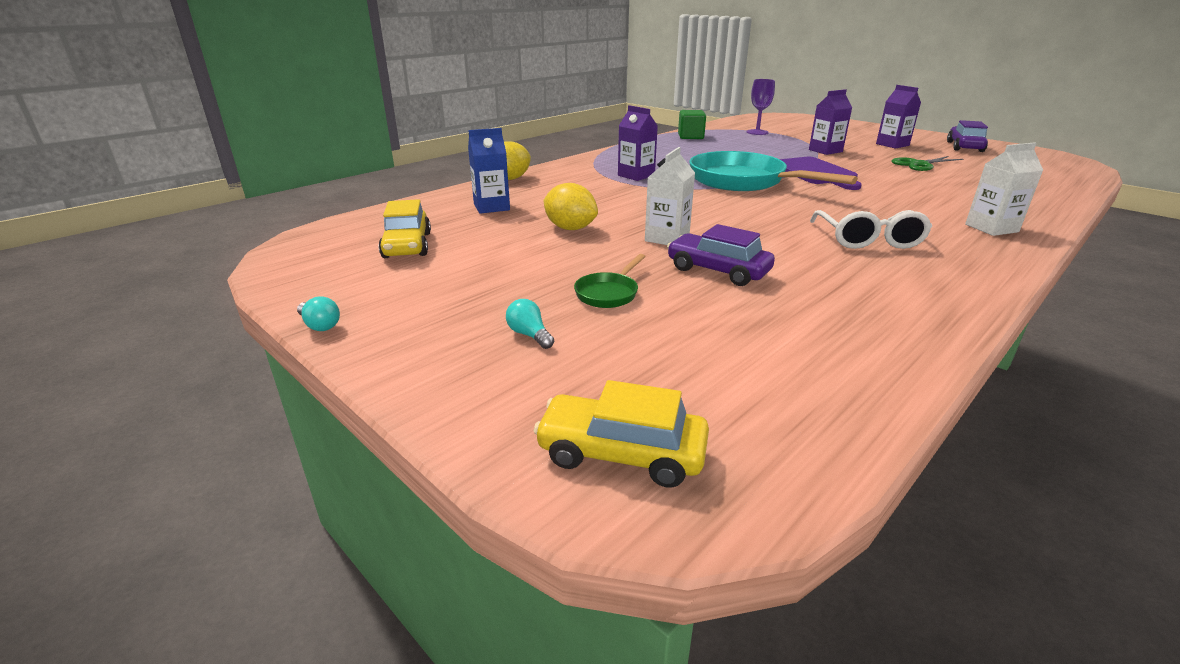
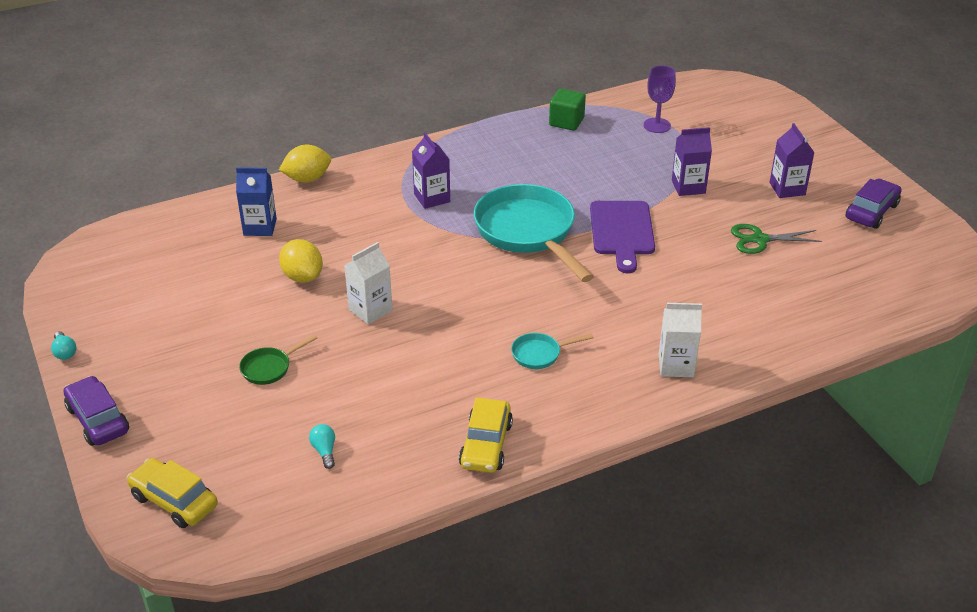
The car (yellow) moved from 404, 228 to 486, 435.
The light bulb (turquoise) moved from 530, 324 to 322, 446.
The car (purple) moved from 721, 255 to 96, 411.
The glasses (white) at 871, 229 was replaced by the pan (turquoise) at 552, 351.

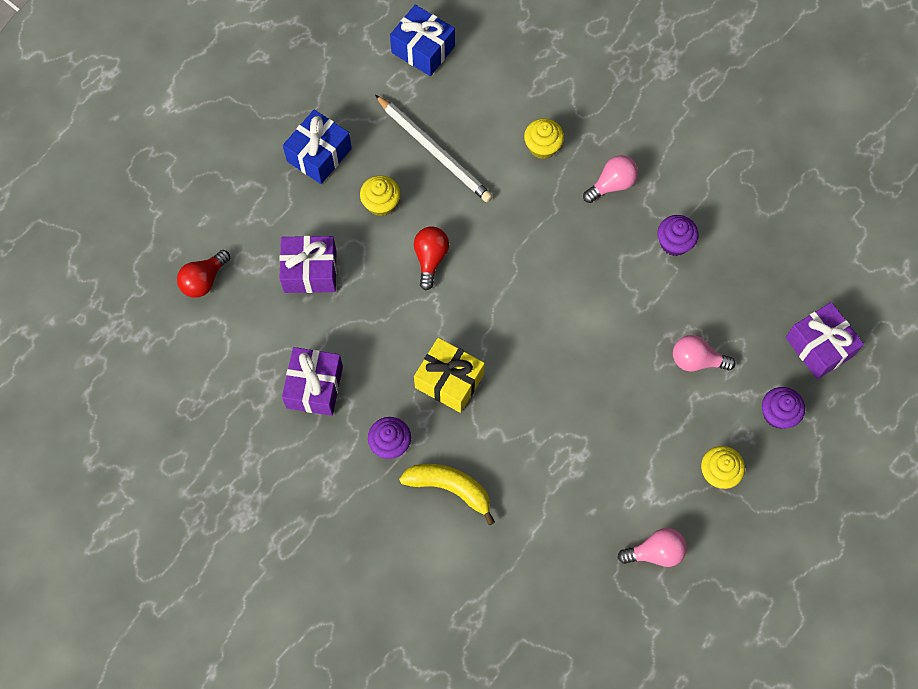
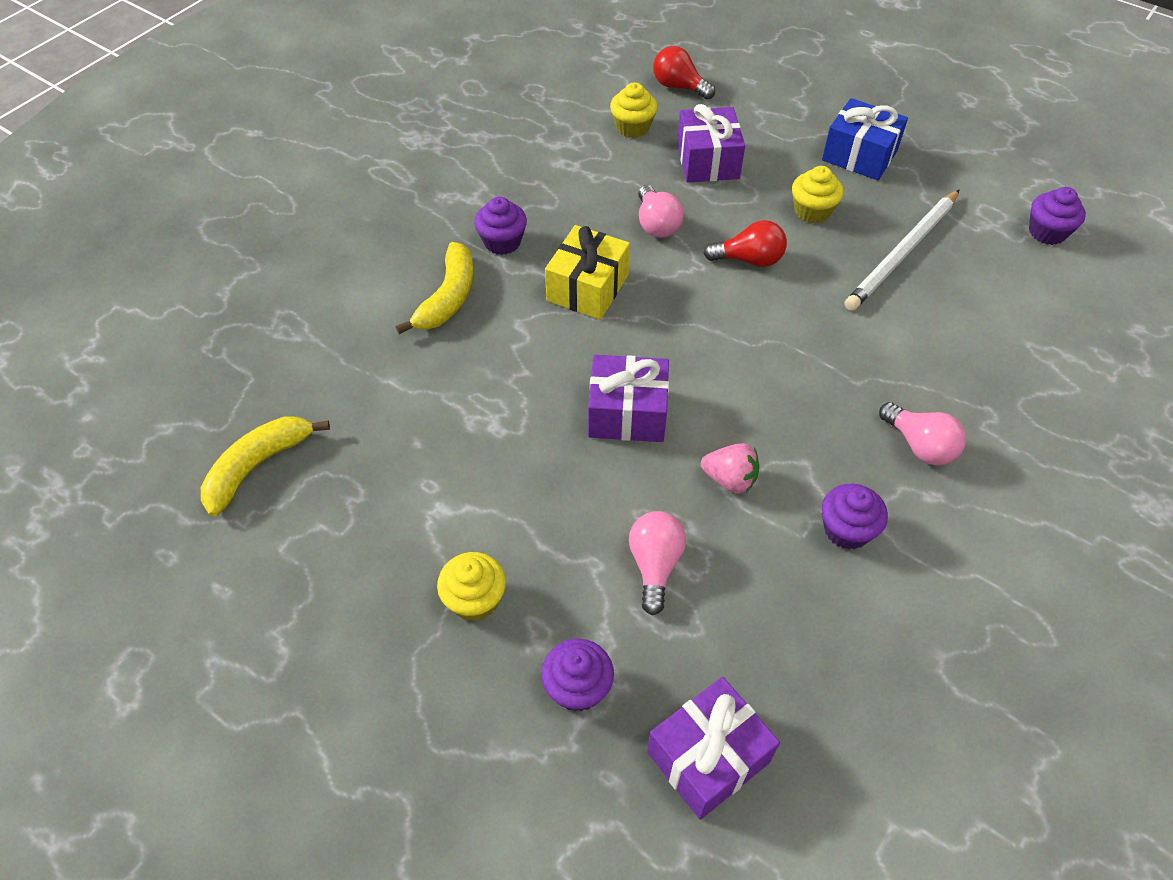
The gift (purple) moved from 312, 381 to 628, 398.
The gift (blue) at 422, 40 was replaced by the cupcake (purple) at 1057, 216.
The cupcake (yellow) moved from 544, 138 to 633, 110.
The light bulb (pink) moved from 652, 547 to 660, 211.
The banana (yellow) at 265, 466 appeared.
The strawberry (pink) at 730, 468 appeared.

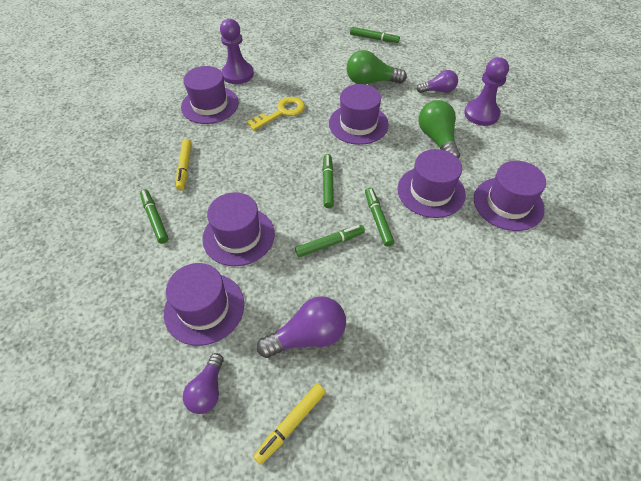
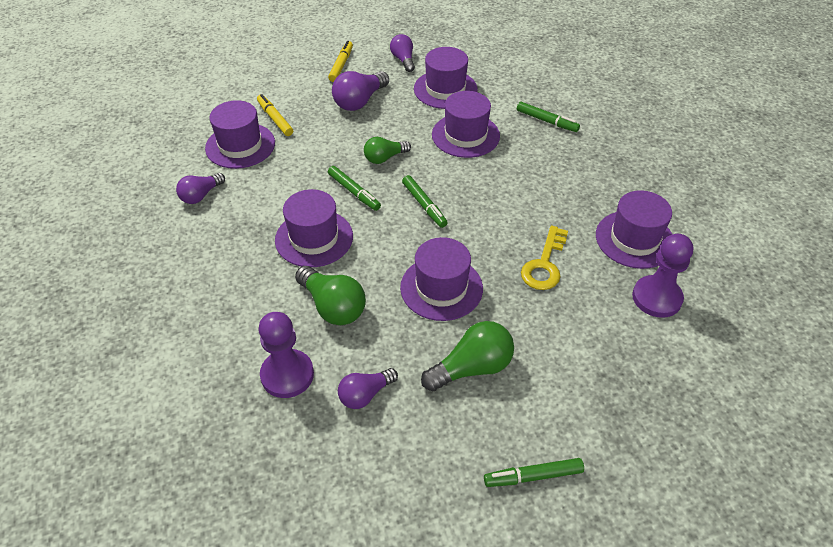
The marker (yellow) moved from 184, 164 to 275, 115.
The marker (green) at 330, 241 was replaced by the light bulb (green) at 387, 150.
The hat (purple) moved from 510, 196 to 240, 134.
The light bulb (purple) at 200, 188 appeared.

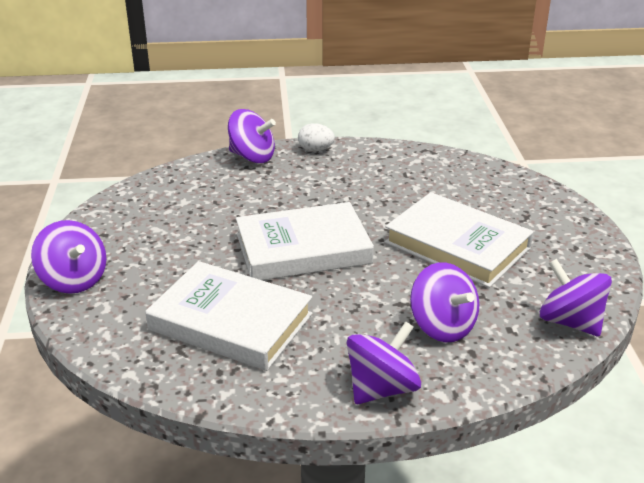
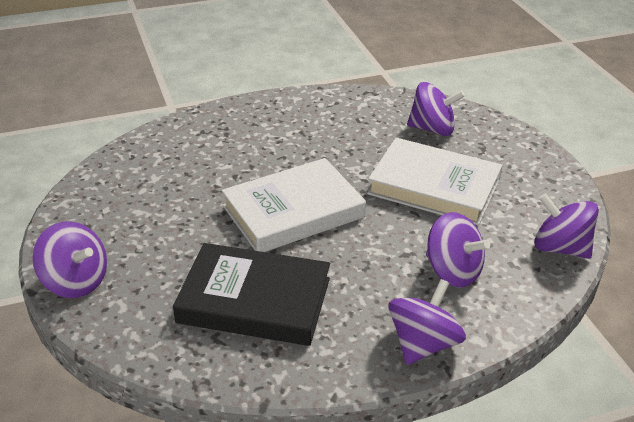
The book (white) at 229, 316 became the book (black) at 251, 294.
The spinning top (purple) moved from 252, 136 to 436, 109.
The egg (white) at 316, 137 disappeared.

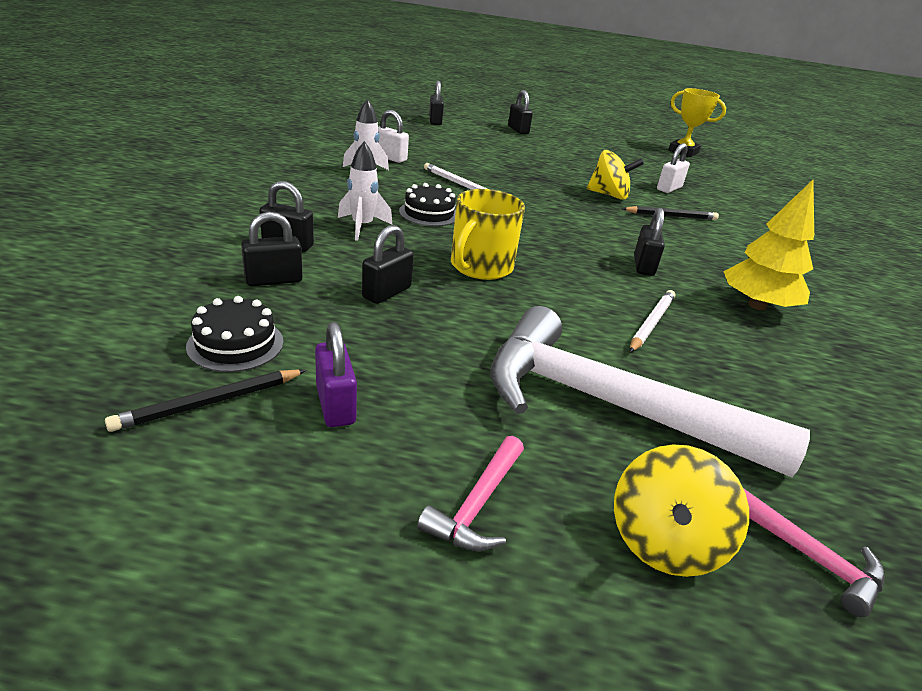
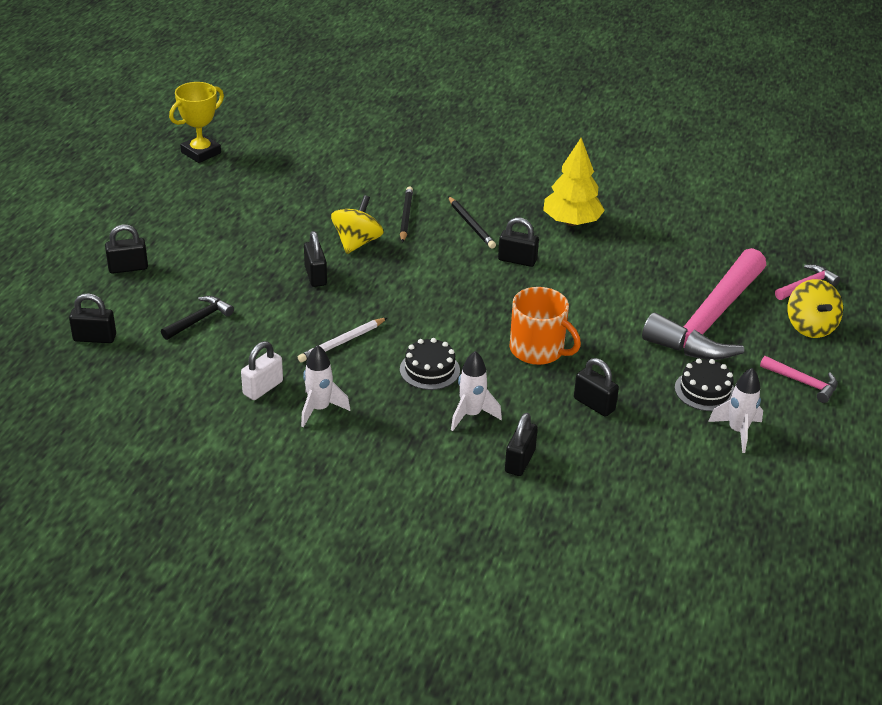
The pencil (black) moved from 206, 400 to 472, 222.
The cake (black) moved from 235, 334 to 704, 385.
The padlock (black) moved from 272, 249 to 315, 259.
The padlock (purple) at 336, 374 was replaced by the rocket (white) at 735, 410.
The mug (yellow) at 488, 234 became the mug (orange) at 545, 326.
The hammer (white) at 650, 391 became the hammer (pink) at 704, 304.
The spinning top (yellow) at 681, 510 turned 45 degrees clockwise.
The pencil (white) at 653, 321 disappeared.
The padlock (white) at 673, 168 disappeared.
The hammer (black) at 197, 318 appeared.

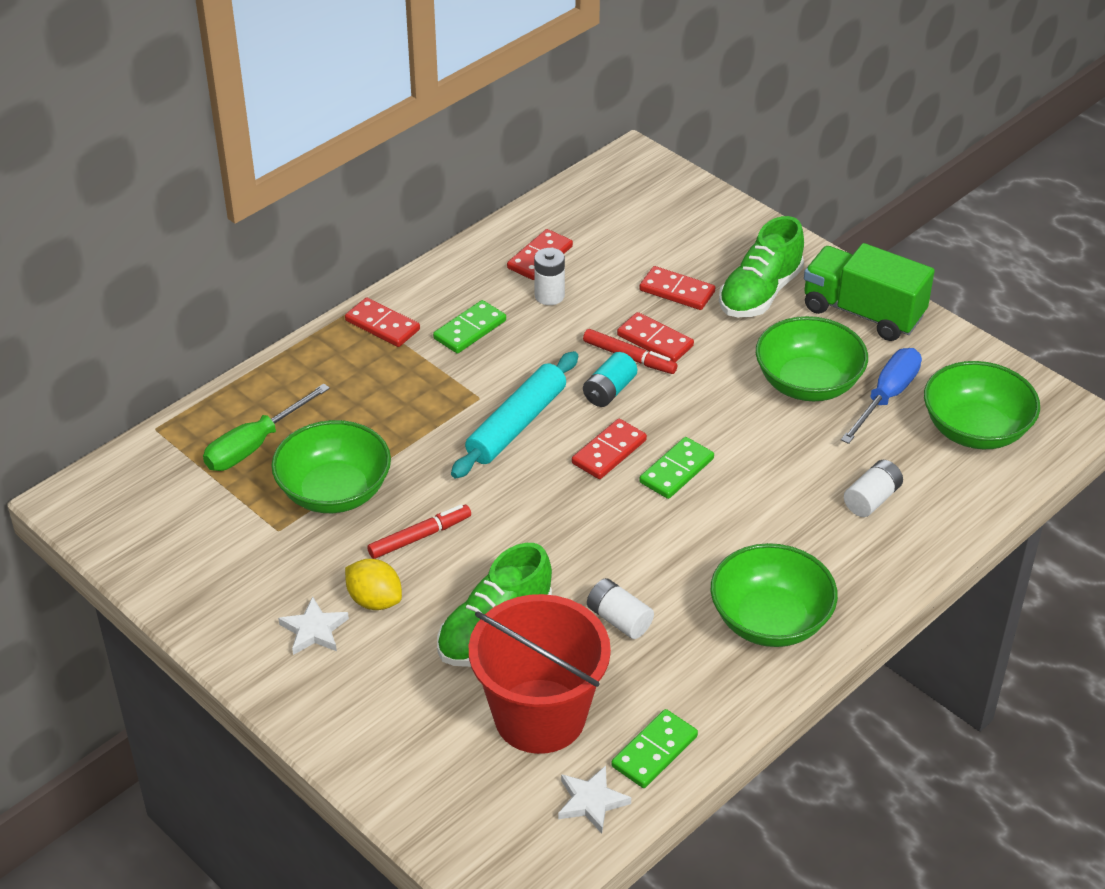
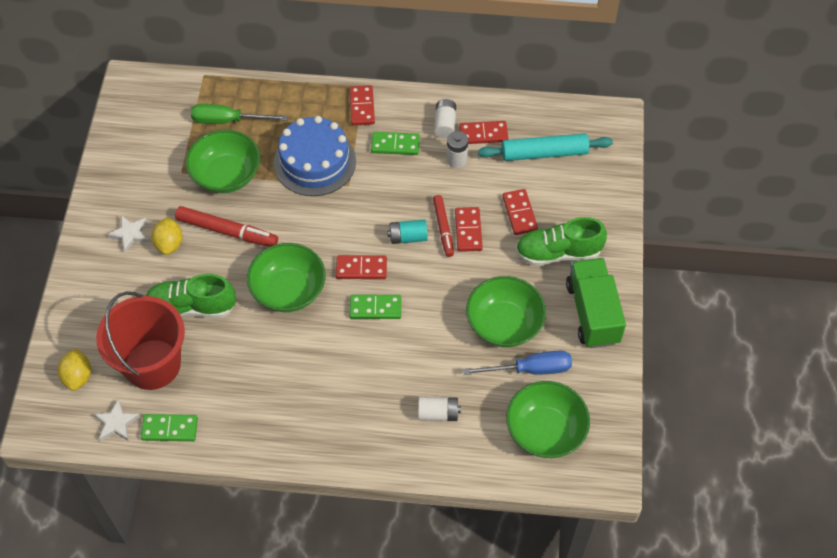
The marker (red) at 419, 531 changed to 1.53 times the size.
The rolling pin (turquoise) moved from 514, 415 to 545, 147.
The battery (white) moved from 620, 608 to 445, 118.
The bowl (green) moved from 774, 595 to 286, 277.
The lemon (yellow) at 74, 369 appeared.
The cake (blue) at 315, 156 appeared.

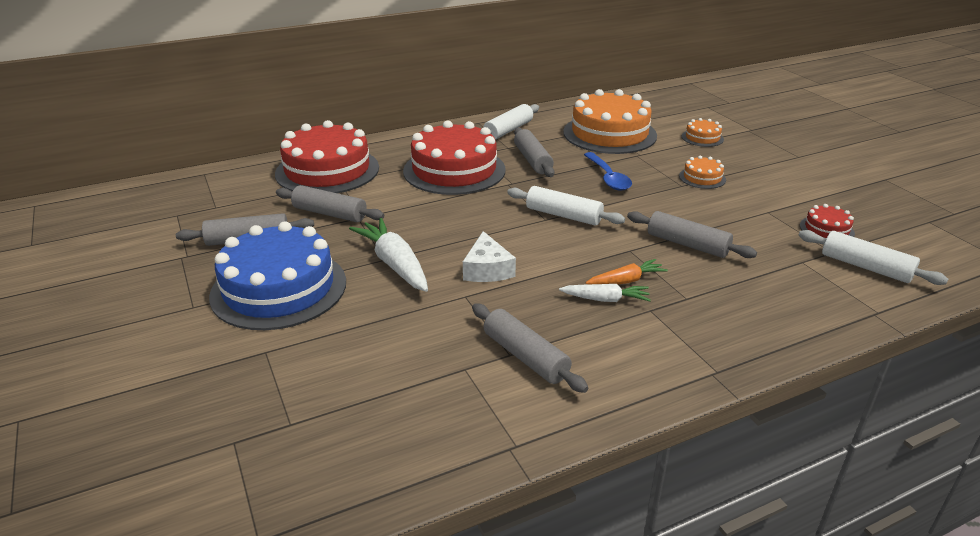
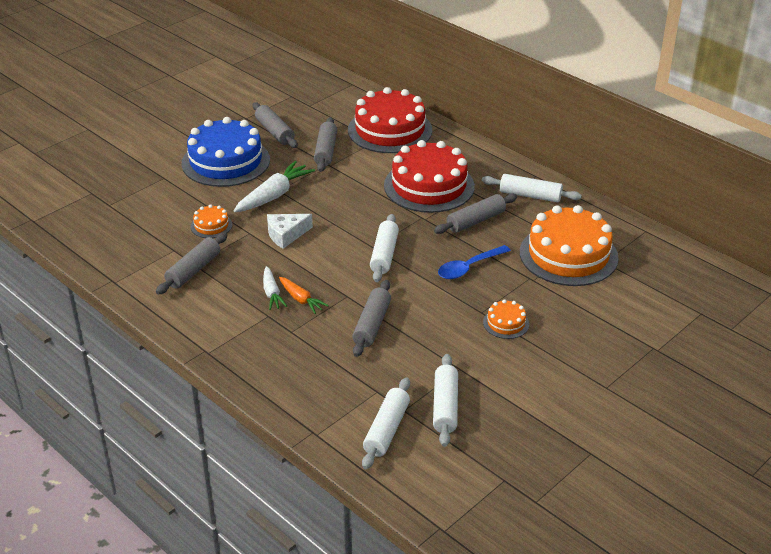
The cake (orange) moved from 703, 132 to 211, 221.
The cake (red) at 827, 221 was replaced by the rolling pin (white) at 445, 400.

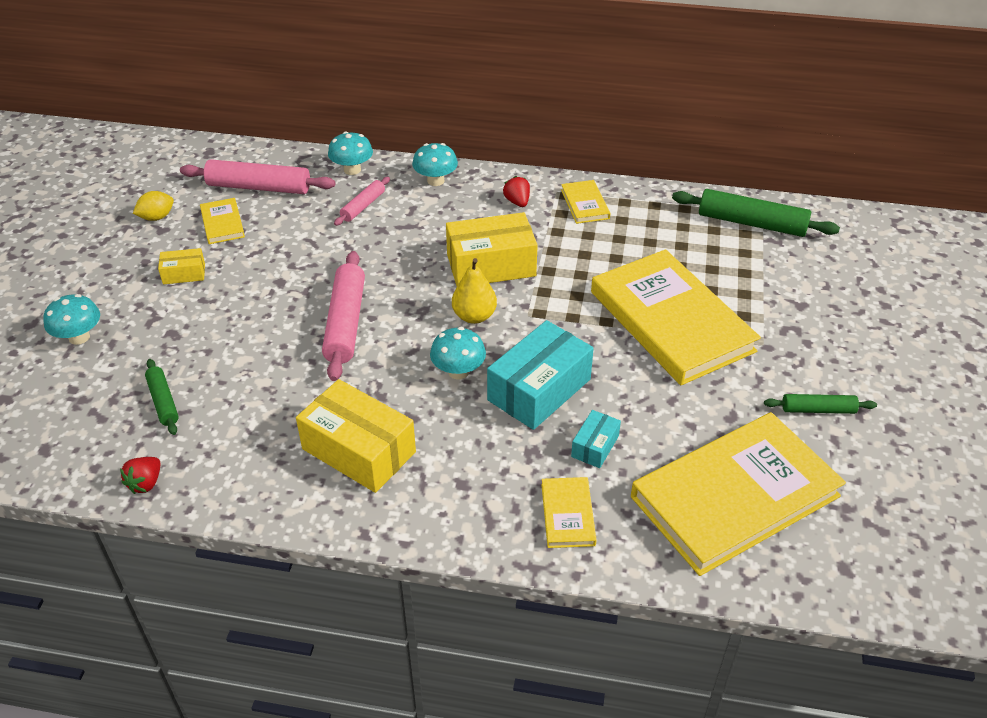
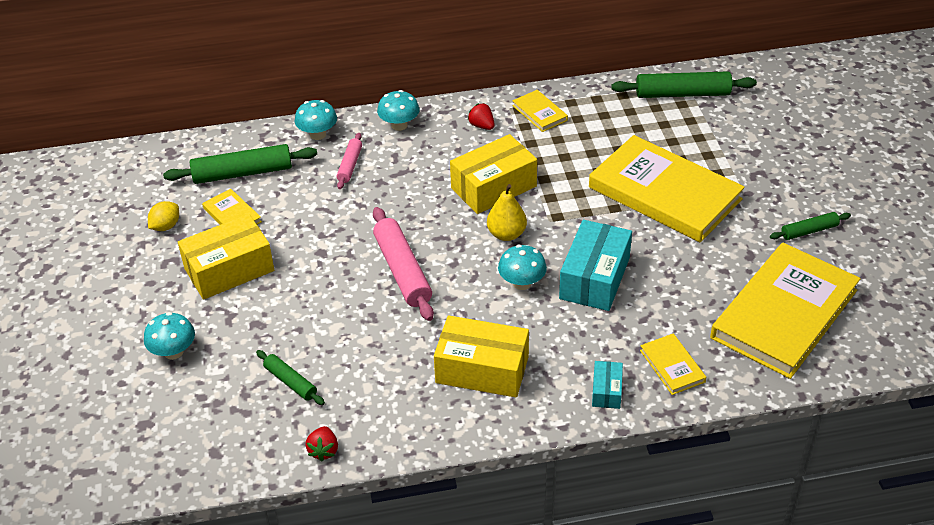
The box (yellow) at 181, 266 changed to 2.01 times the size.
The rolling pin (pink) at 257, 176 became the rolling pin (green) at 240, 164.
The box (turquoise) moved from 596, 439 to 607, 385.

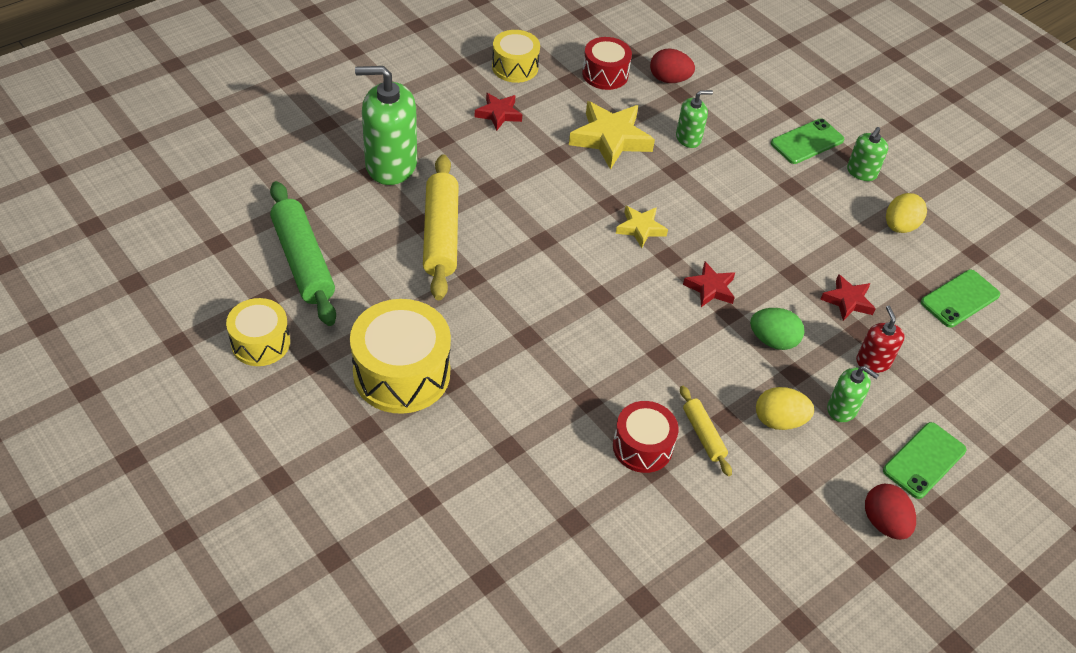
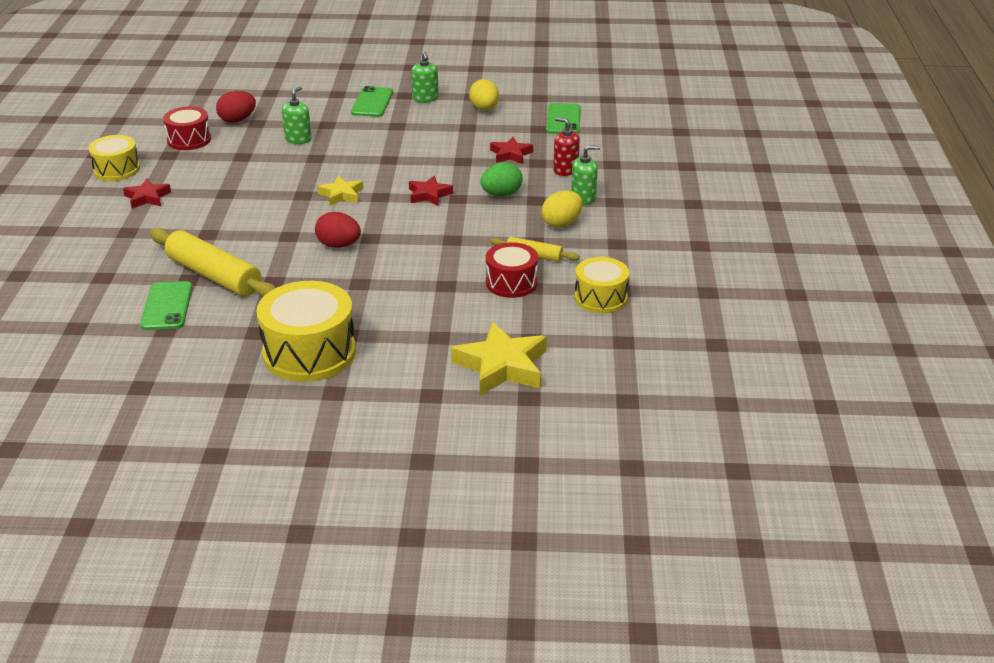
The drum (yellow) moved from 258, 332 to 602, 285.
The rolling pin (green) at 303, 253 disappeared.
The soap dispenser (green) at 386, 125 disappeared.
The star (yellow) moved from 612, 135 to 499, 358.
The egg (red) moved from 890, 512 to 338, 230.
The phone (green) moved from 925, 460 to 166, 305.

